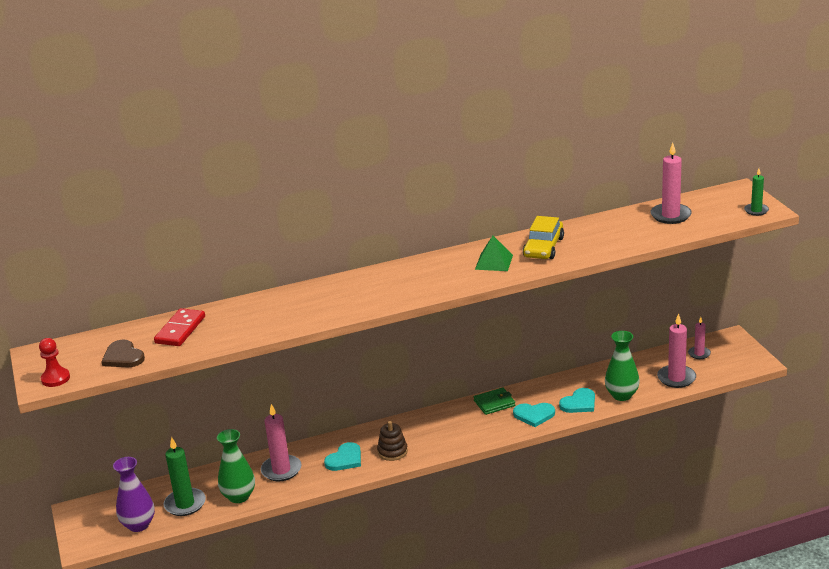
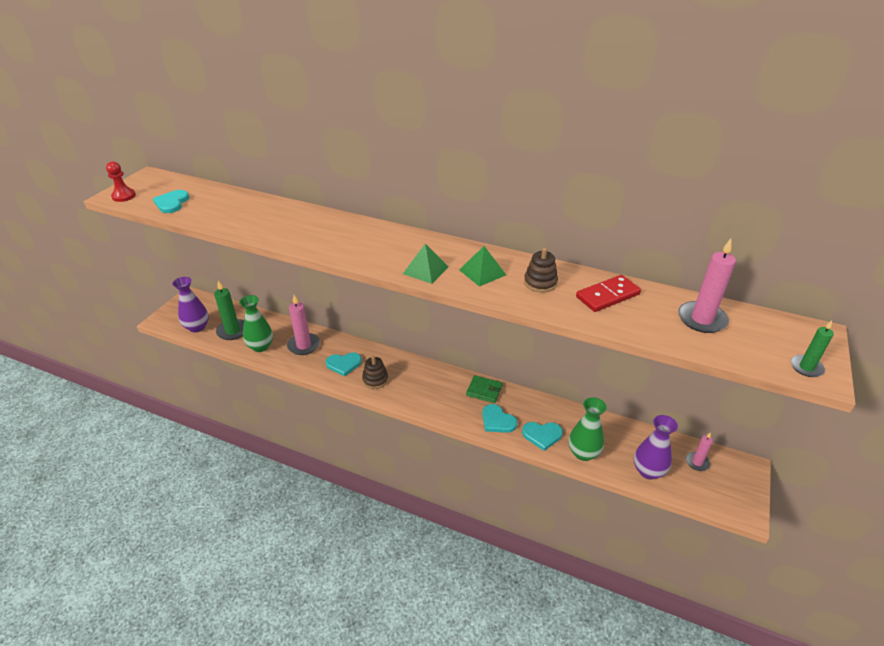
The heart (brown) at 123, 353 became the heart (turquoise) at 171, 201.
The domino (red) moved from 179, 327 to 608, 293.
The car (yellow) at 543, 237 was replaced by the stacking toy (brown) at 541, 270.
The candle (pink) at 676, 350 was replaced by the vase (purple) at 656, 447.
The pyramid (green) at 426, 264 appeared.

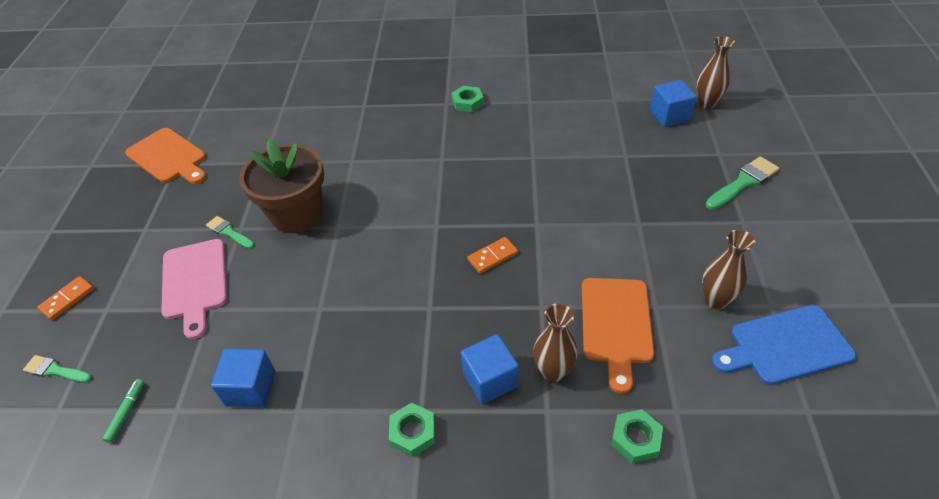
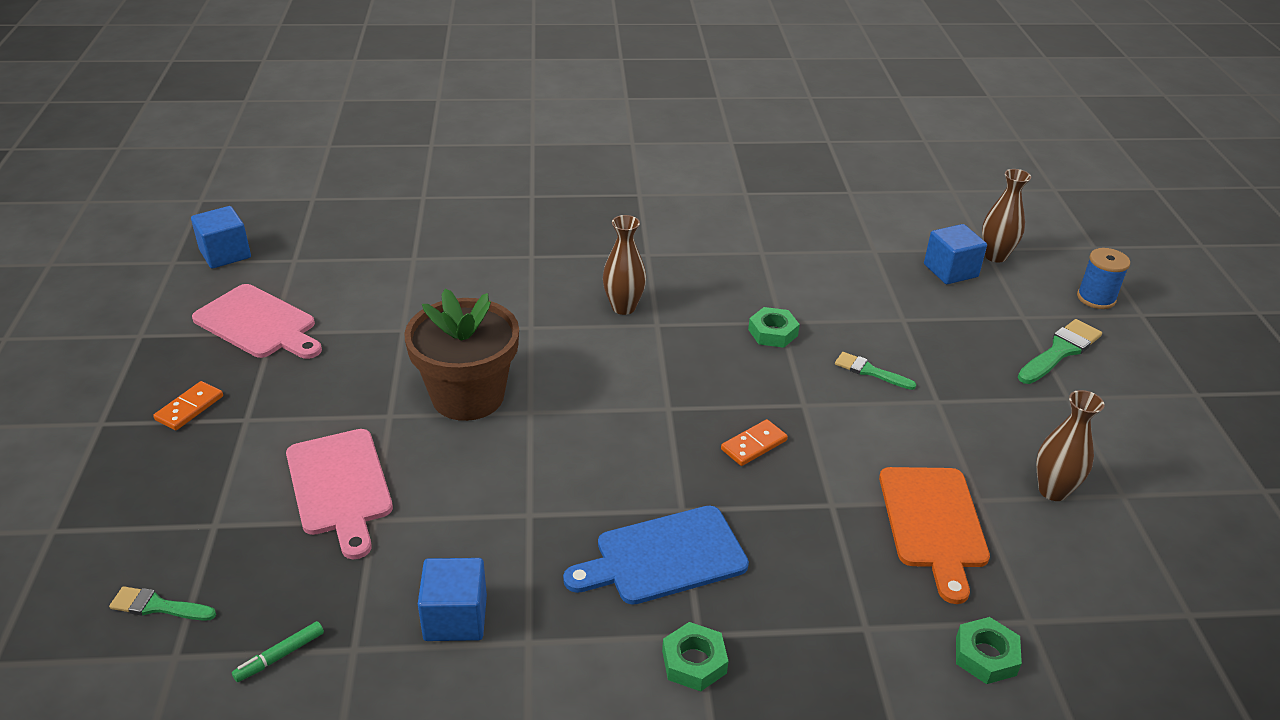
The domino (orange) moved from 65, 298 to 188, 405.
The marker (green) at 123, 411 turned 135 degrees counterclockwise.
The cutting board (orange) at 165, 156 became the cutting board (pink) at 257, 321.
The brush (green) moved from 230, 232 to 875, 371.
The nut (green) moved from 468, 99 to 774, 327.
The cube (blue) moved from 490, 369 to 221, 237.
The vase (brown) moved from 555, 342 to 624, 265.
The cutting board (blue) moved from 783, 345 to 656, 555.
The spool (blue) at 1103, 278 appeared.

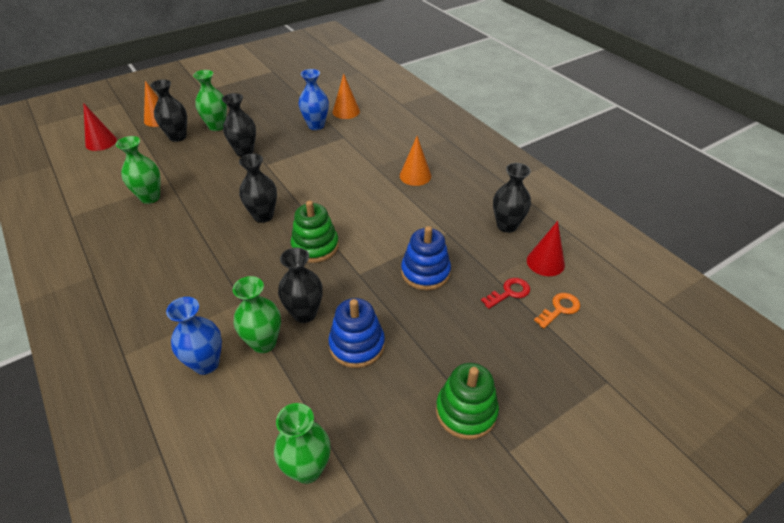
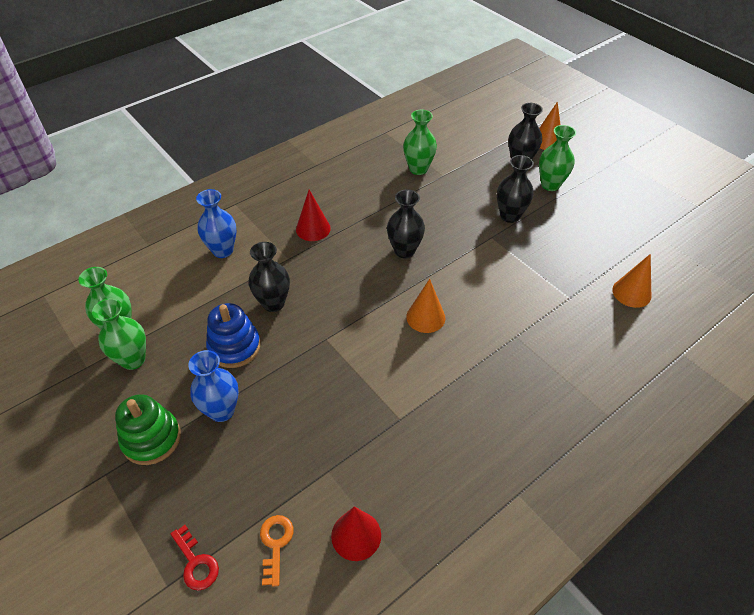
The cone (red) moved from 100, 127 to 313, 215.
The vase (green) moved from 257, 314 to 119, 334.
The stacking toy (green) at 315, 232 disappeared.
The vase (blue) moved from 314, 99 to 213, 386.
The cone (orange) moved from 415, 161 to 425, 306.
The stacking toy (blue) at 426, 258 disappeared.
The key (red) moved from 505, 293 to 195, 558.
The vase (black) at 512, 198 disappeared.
The key (orange) at 557, 311 turned 135 degrees counterclockwise.

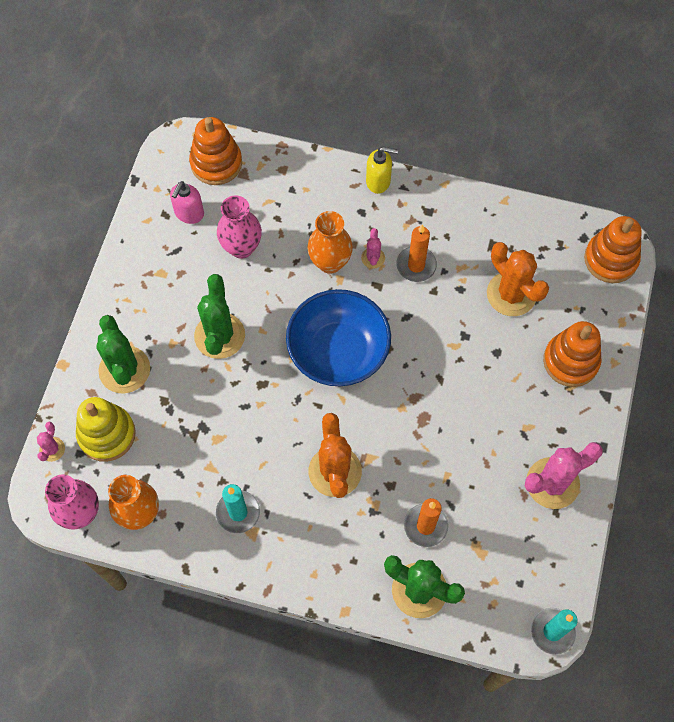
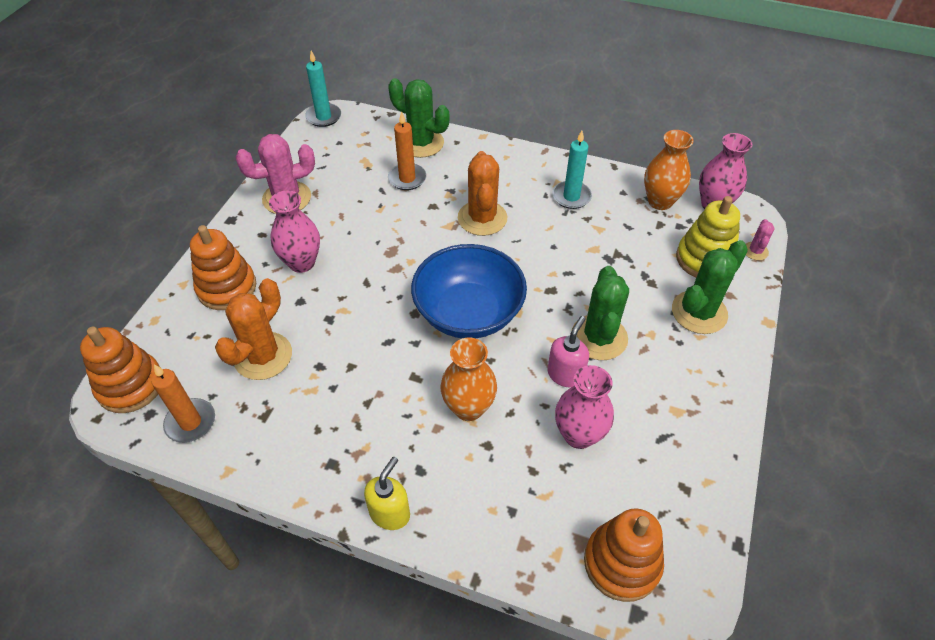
The cactus (green) at 123, 354 turned 60 degrees clockwise.
The soap dispenser (pink) moved from 187, 202 to 568, 351.
The cactus (pink) at 373, 248 disappeared.
The soap dispenser (yellow) at 382, 170 turned 105 degrees clockwise.
The candle (orange) moved from 416, 253 to 183, 403.
The cactus (orange) at 518, 279 turned 60 degrees clockwise.
The vase (pink) at 294, 231 appeared.

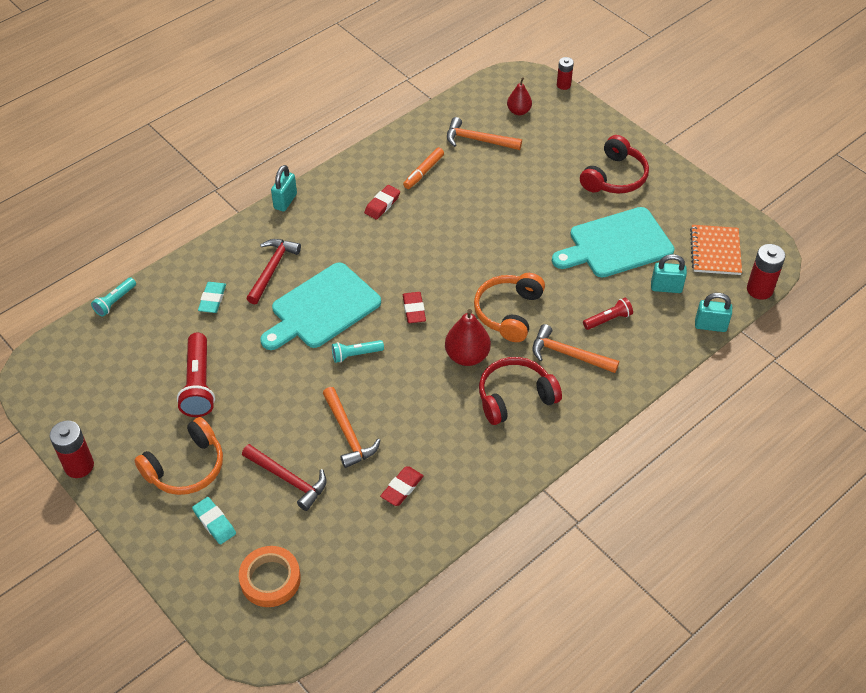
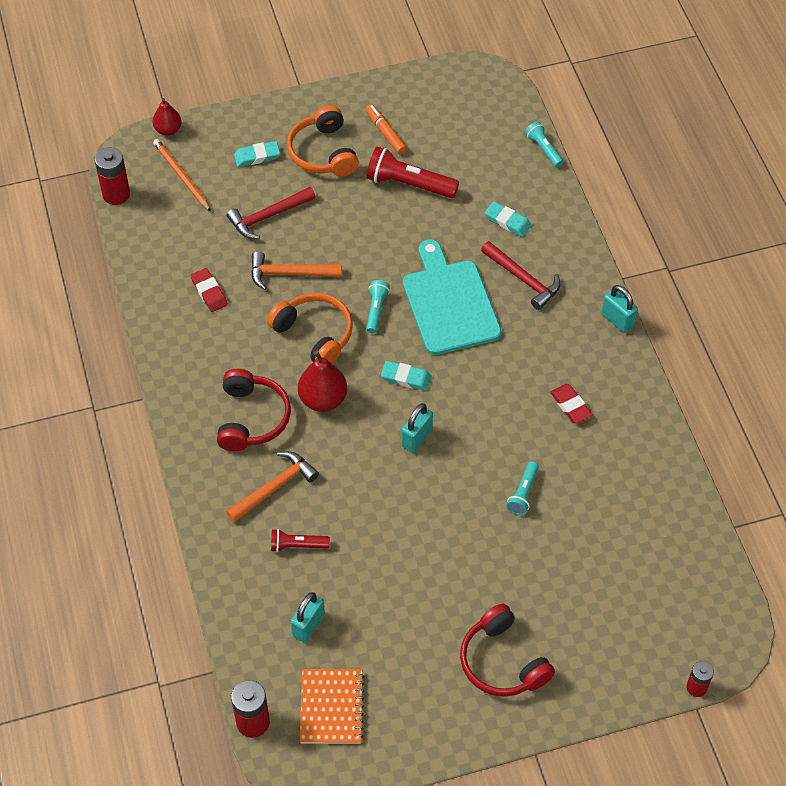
The battery (red) moved from 72, 449 to 112, 176.
The tape (orange) at 270, 576 was replaced by the pencil (orange) at 182, 175.
The marker (orange) moved from 423, 168 to 386, 129.
The eraser (red) at 414, 307 became the eraser (turquoise) at 406, 376.
The hammer (orange) at 484, 133 disappeared.
The headphones (orange) moved from 509, 307 to 310, 328.
The pear (red) moved from 519, 96 to 167, 117.
The cutting board (turquoise) at 613, 242 disappeared.
The flashlight (red) at 608, 314 turned 90 degrees clockwise.
The notebook (orange) at 716, 250 turned 60 degrees clockwise.
The padlock (turquoise) moved from 713, 312 to 417, 428.
The flashlight (turquoise) at 522, 488 appeared.

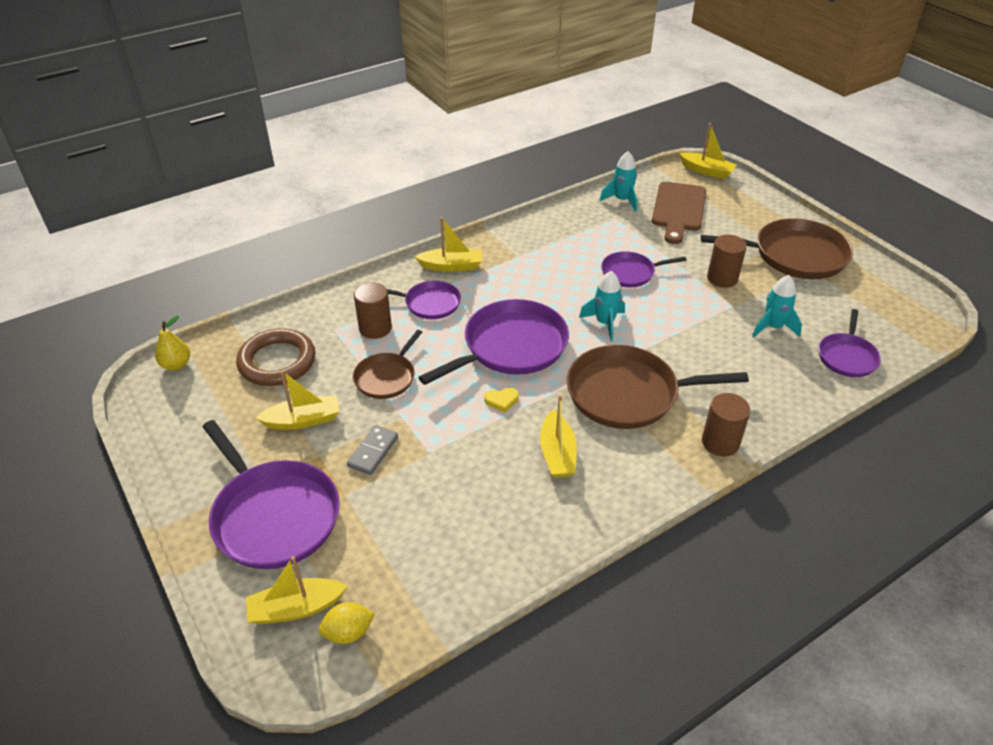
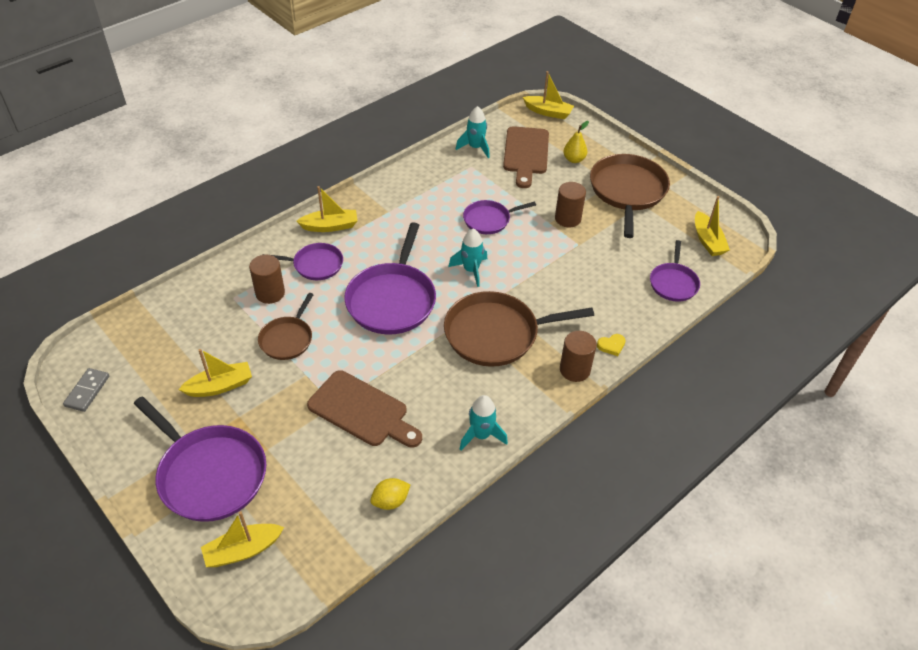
The pear (yellow) moved from 172, 343 to 576, 142.
The ring (brown) at 276, 357 disappeared.
The lemon (yellow) moved from 346, 623 to 390, 494.
The domino (grey) moved from 372, 450 to 86, 390.
The pan (purple) at 493, 342 turned 150 degrees clockwise.
The heart (yellow) moved from 501, 400 to 611, 345.
The boat (yellow) moved from 558, 436 to 712, 226.
The pan (brown) at 777, 248 turned 75 degrees counterclockwise.
The rocket (turquoise) moved from 777, 306 to 484, 422.
The cutting board (brown) at 364, 408 appeared.

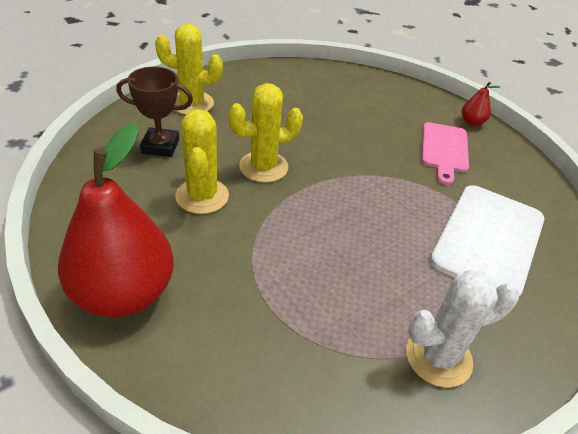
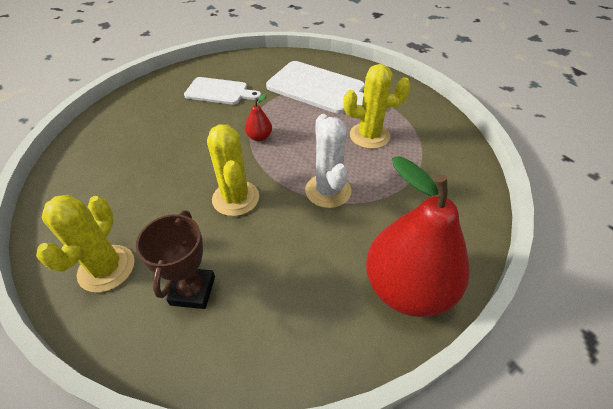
The cactus (yellow) moved from 202, 161 to 377, 106.
The cactus (white) moved from 462, 329 to 328, 161.
The cutting board (pink) at 445, 153 became the cutting board (white) at 222, 91.
The pear (red) moved from 481, 104 to 258, 117.

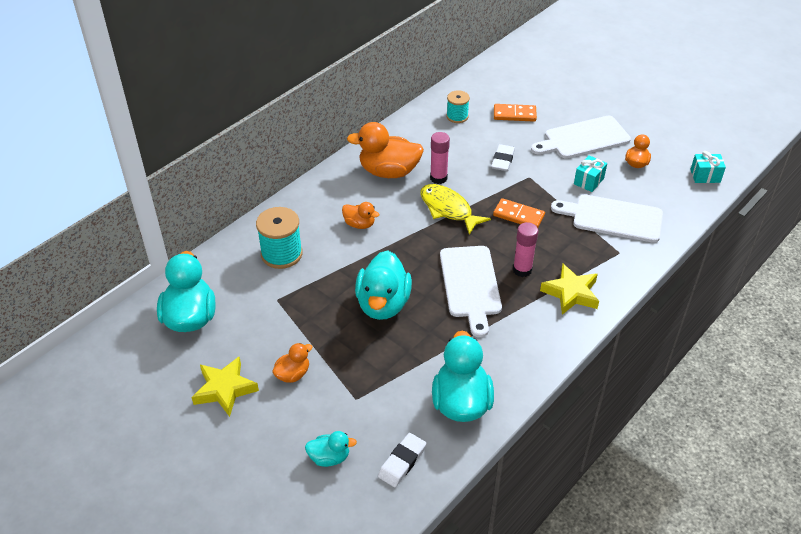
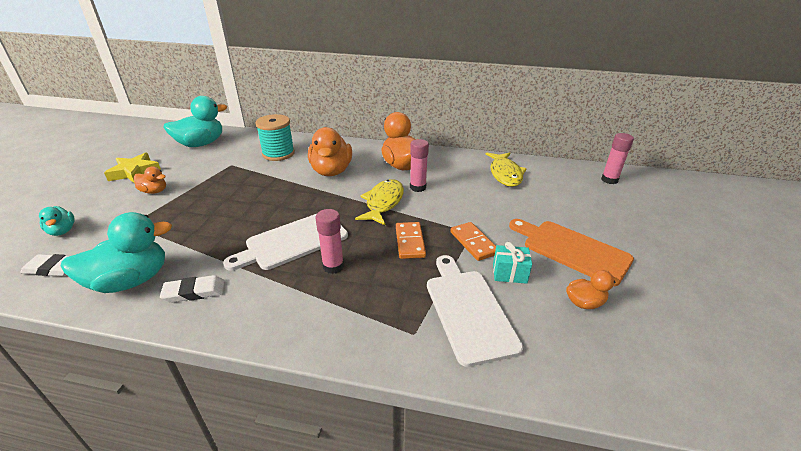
The duck (orange) at 360, 215 changed to 1.95 times the size.
The duck (turquoise) at 383, 285 disappeared.
The spool (turquoise) at 458, 107 was replaced by the fish (yellow) at 506, 170.
The eraser (white) moved from 503, 157 to 192, 289.
The domino (orange) moved from 515, 113 to 473, 241.
The cutting board (white) at 581, 137 became the cutting board (orange) at 571, 252.
The star (yellow) at 569, 289 disappeared.
The gift (turquoise) at 708, 167 disappeared.
The glue stick (pink) at 617, 158 appeared.

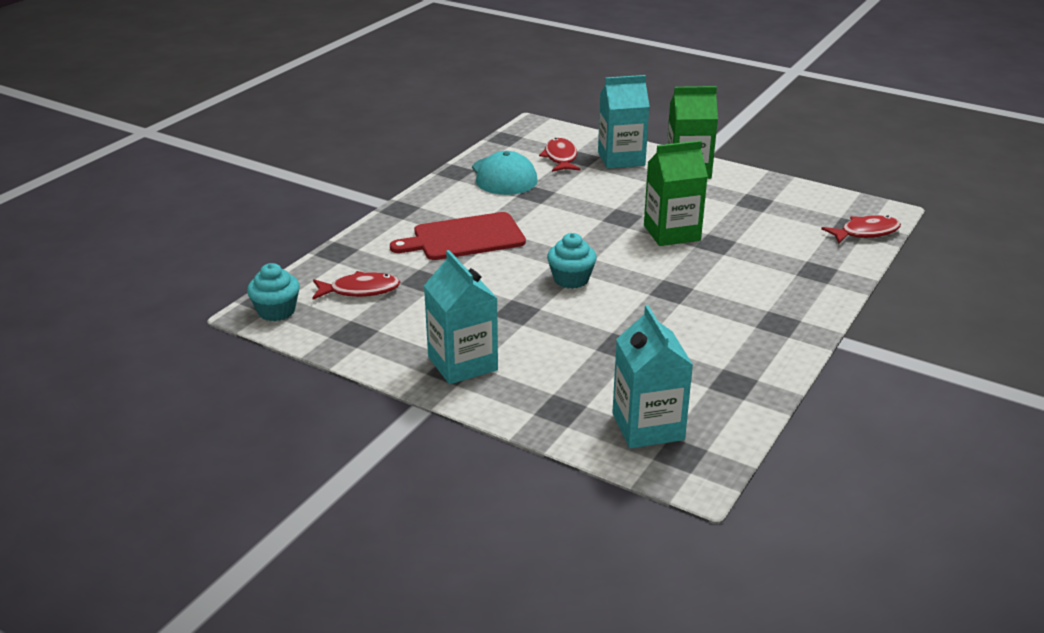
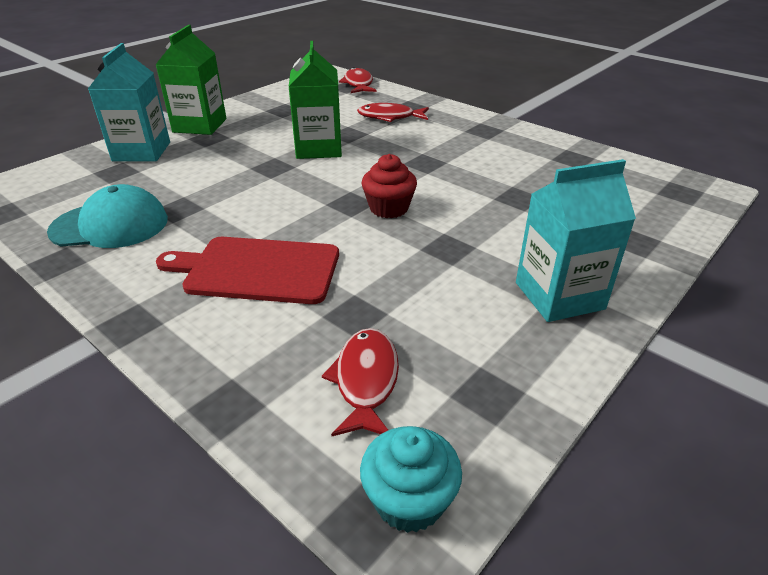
The cutting board (red) at 458, 236 turned 105 degrees clockwise.
The fish (red) moved from 559, 155 to 393, 112.
The cupcake (turquoise) at 572, 261 became the cupcake (red) at 389, 186.
The carton (turquoise) at 652, 376 disappeared.

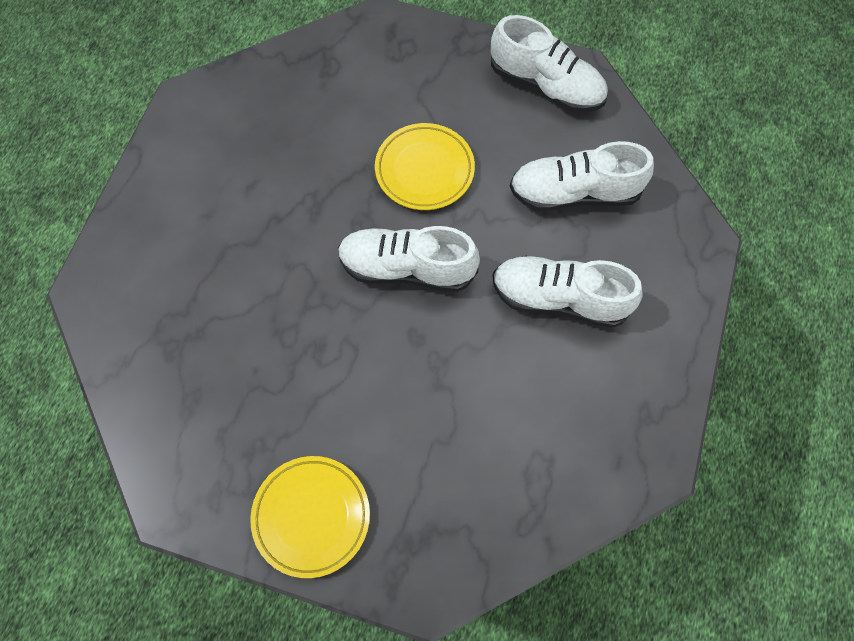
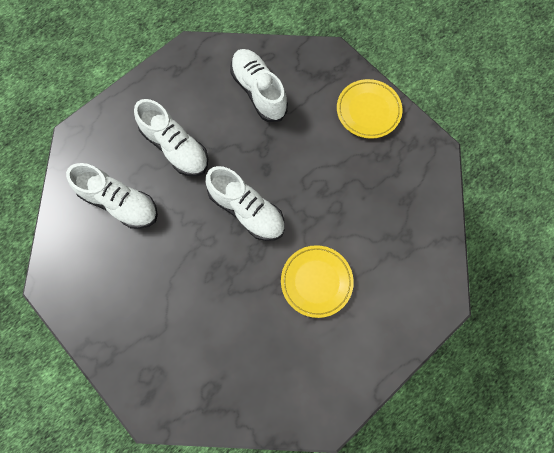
The plate (yellow) moved from 425, 166 to 317, 281.
The shoe (white) moved from 549, 64 to 259, 85.

